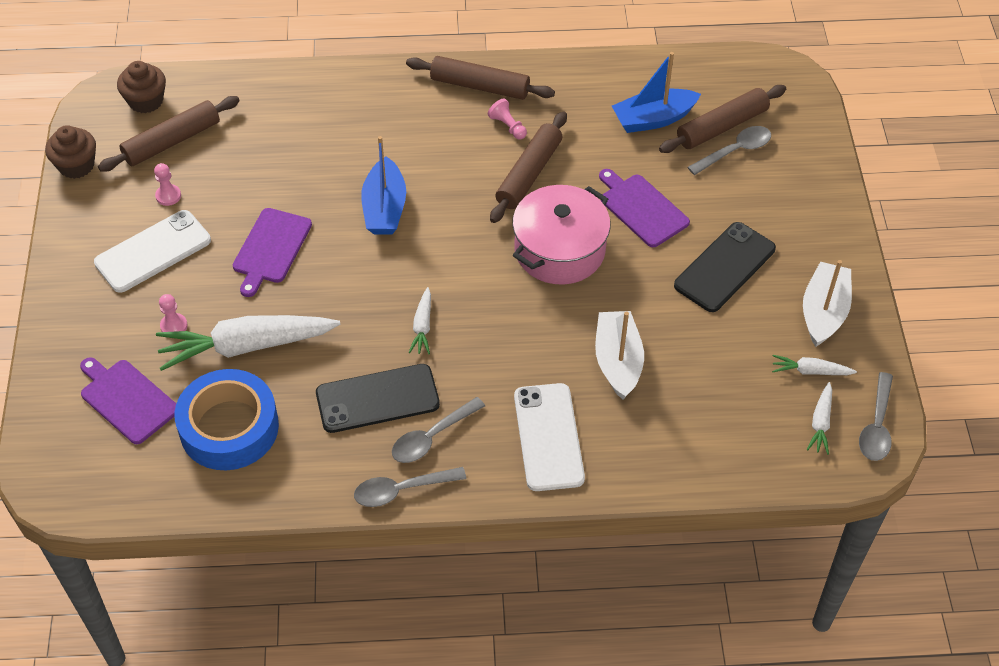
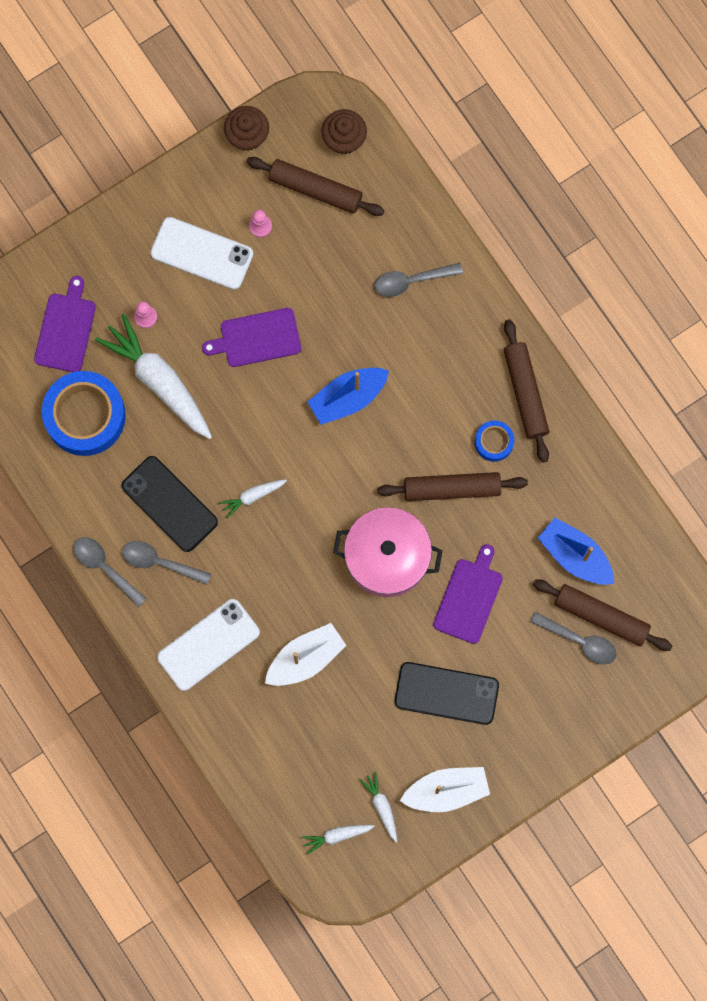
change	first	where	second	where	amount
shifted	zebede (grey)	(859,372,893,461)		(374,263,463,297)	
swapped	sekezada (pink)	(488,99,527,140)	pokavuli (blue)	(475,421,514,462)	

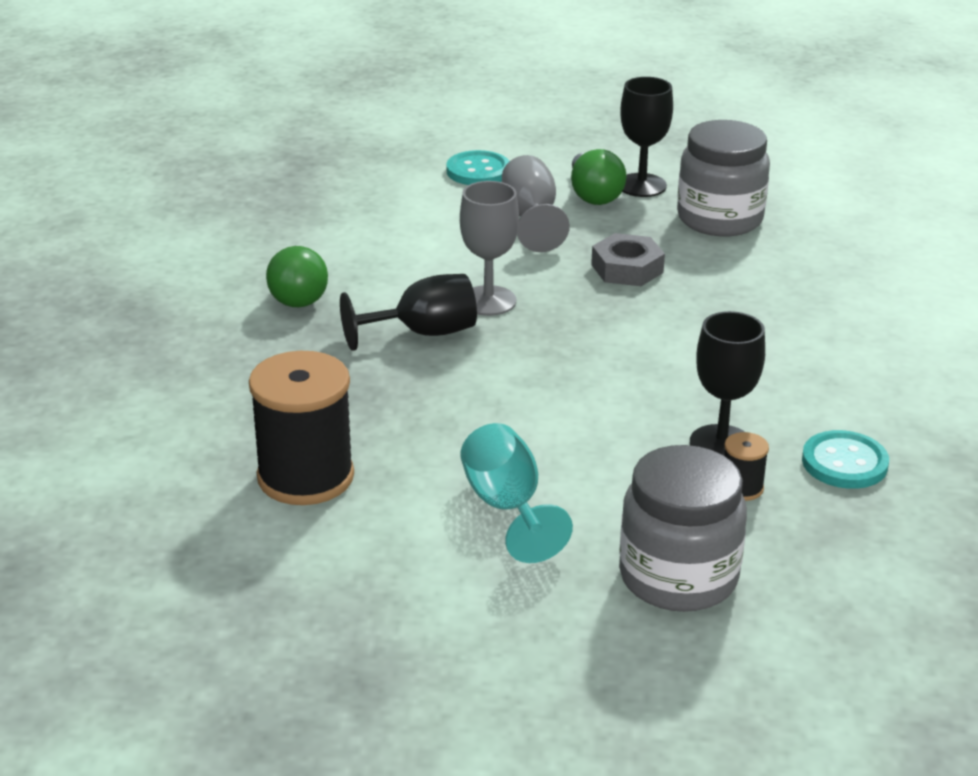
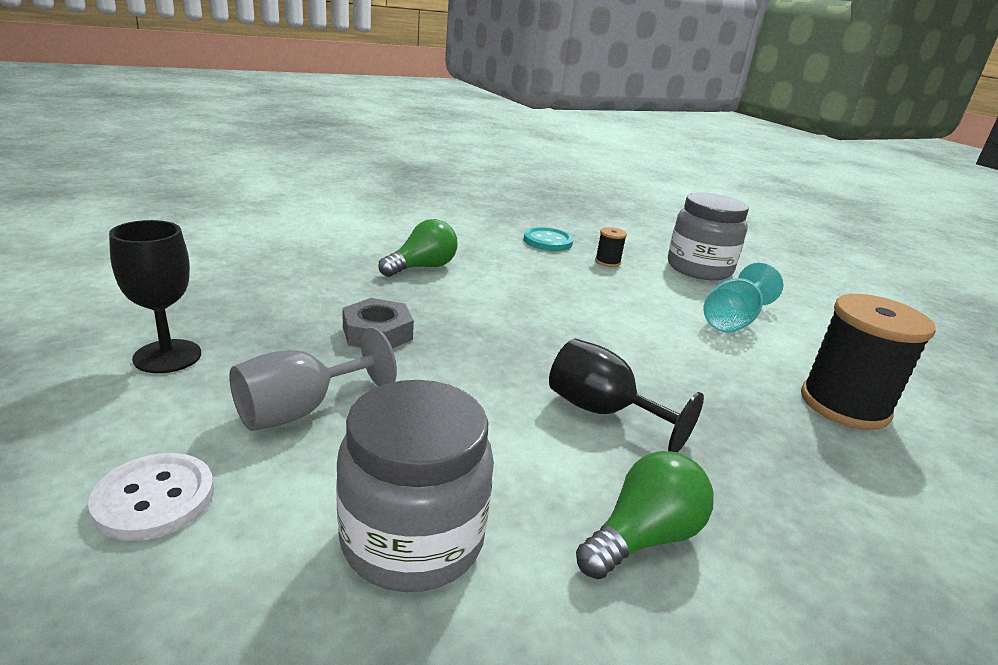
change	first	where	second	where	amount
gone	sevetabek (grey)	(460,181,519,316)			
gone	sevetabek (black)	(690,311,765,455)			
shifted	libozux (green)	(571,149,627,205)		(378,219,458,277)	
shifted	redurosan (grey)	(677,120,770,236)		(336,380,494,592)	
repainted	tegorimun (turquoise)	(446,150,510,185)	tegorimun (white)	(88,453,214,541)	

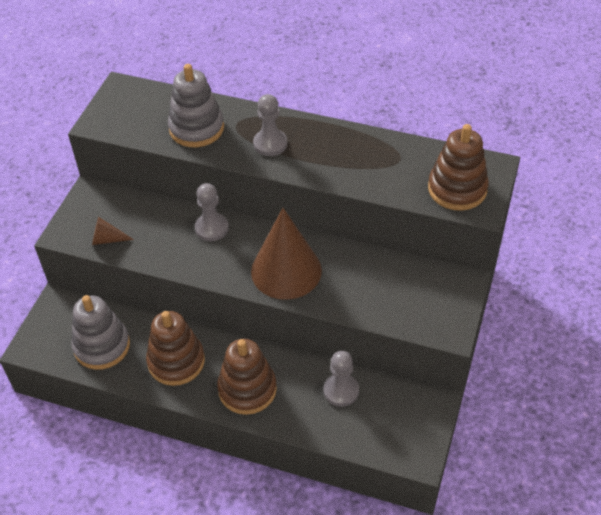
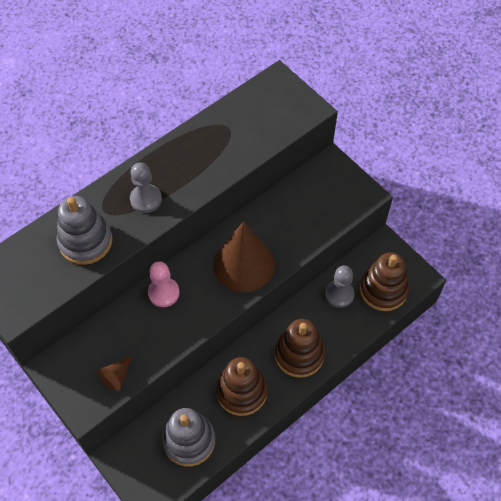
change	first	where	second	where	amount
shifted	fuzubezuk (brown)	(428,124,489,211)		(360,252,409,311)	
repainted	sekezada (grey)	(195,183,229,241)	sekezada (pink)	(148,262,180,307)	

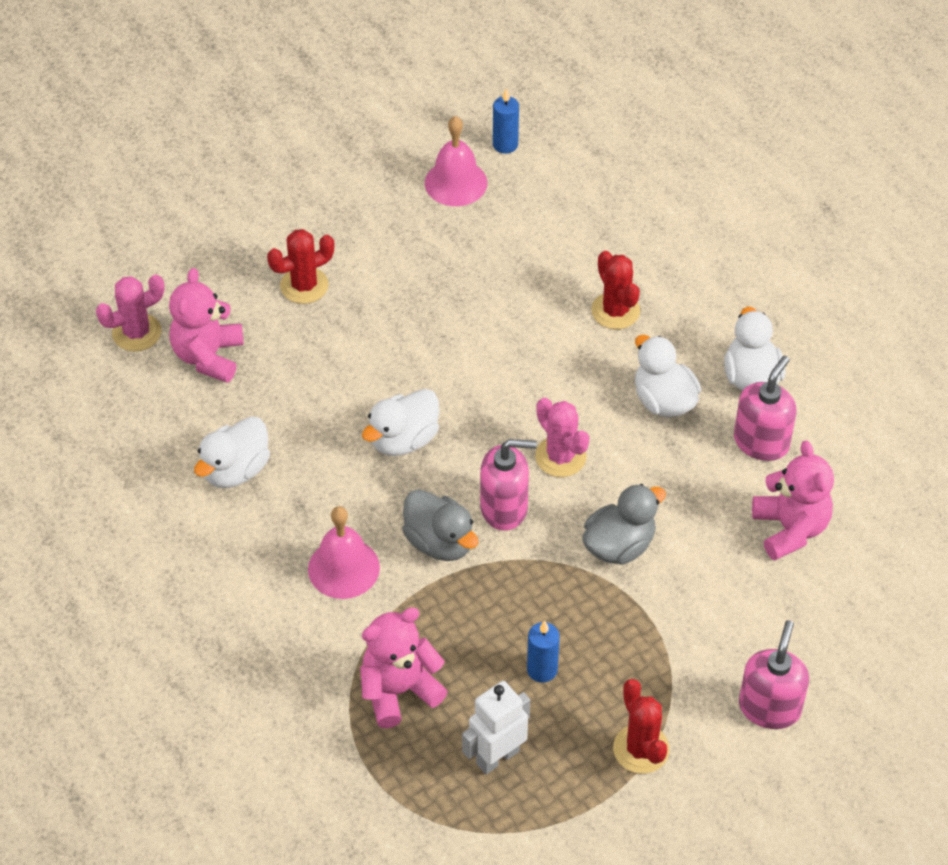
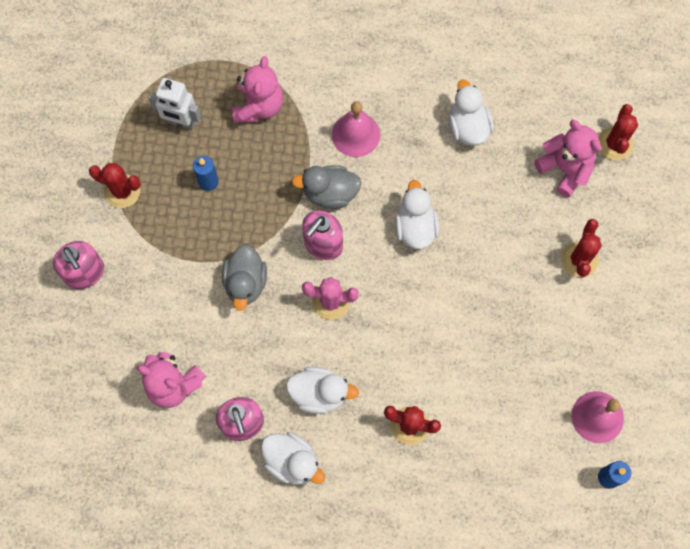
change	first	where	second	where	amount
repainted	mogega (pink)	(96,275,165,351)	mogega (red)	(598,104,638,160)	
rotated	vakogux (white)	(462,681,530,774)		(149,78,201,130)	105 degrees clockwise

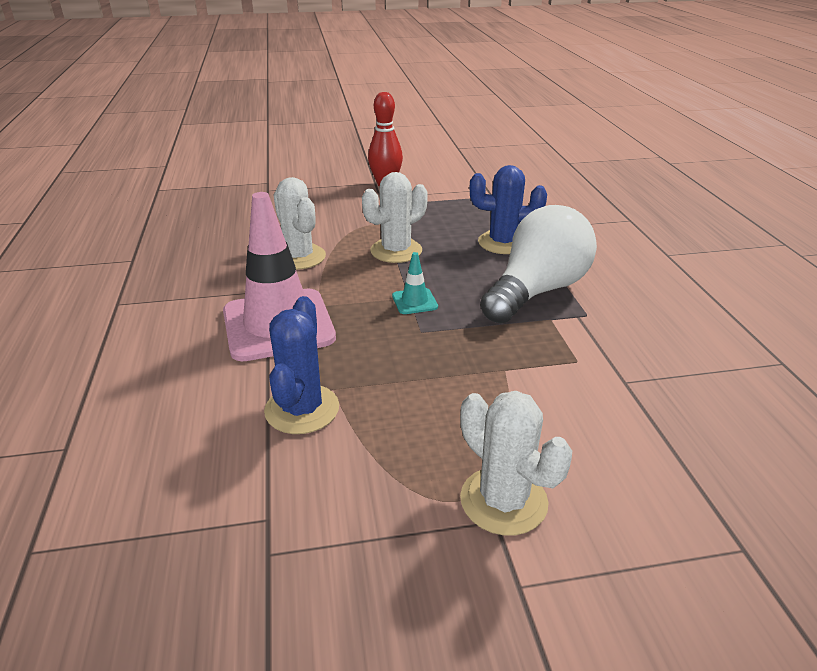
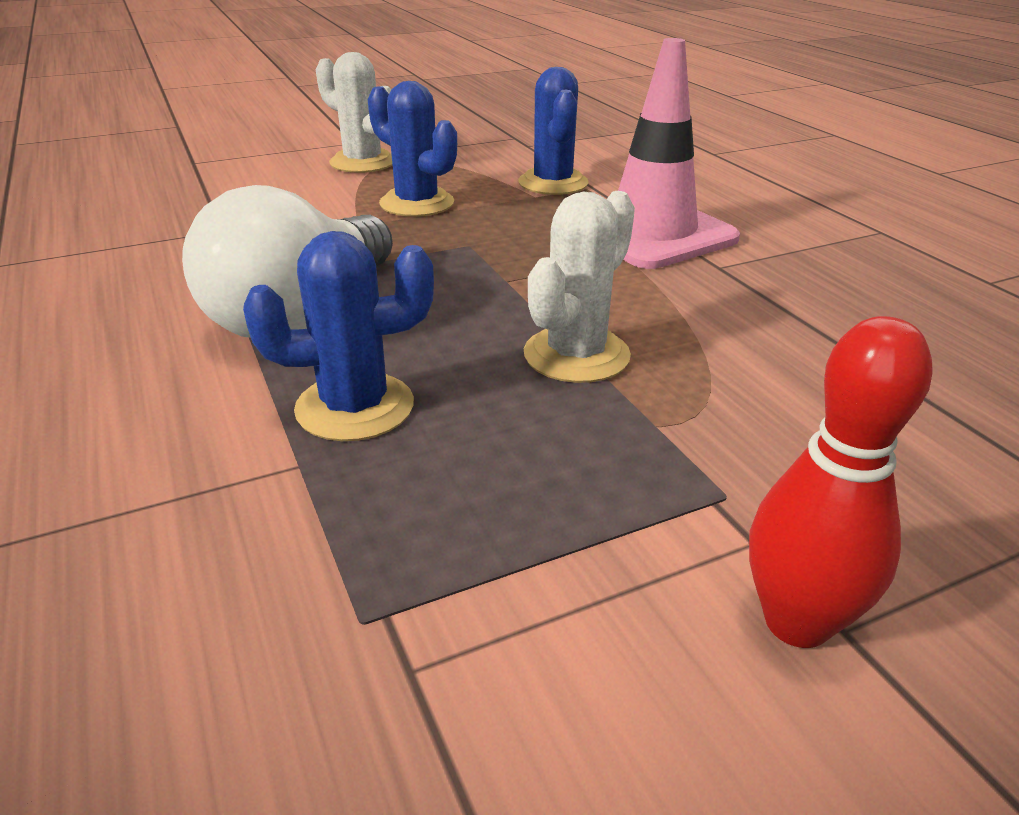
change	first	where	second	where	amount
gone	mogega (white)	(274,177,326,270)			
gone	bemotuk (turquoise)	(392,252,438,314)			
new			mogega (blue)	(368,81,457,217)	

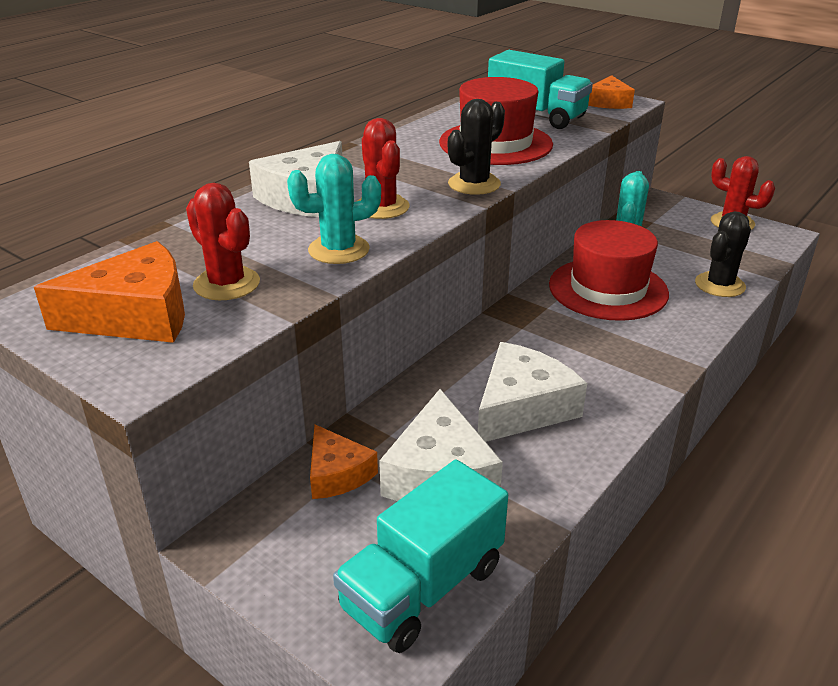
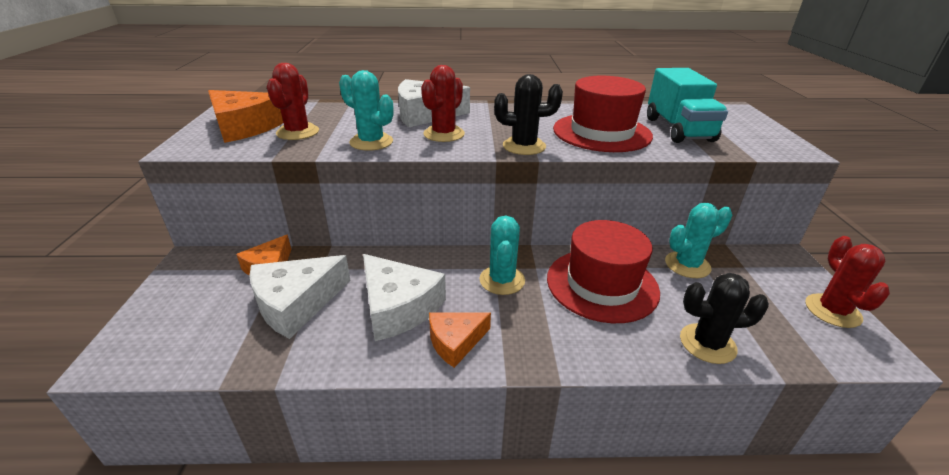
change	first	where	second	where	amount
gone	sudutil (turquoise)	(333,460,508,653)			
new			mogega (turquoise)	(479,216,525,295)	
shifted	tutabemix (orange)	(588,75,635,109)		(429,312,491,368)	
rotated	tutabemix (white)	(478,342,587,442)		(363,254,446,341)	45 degrees clockwise

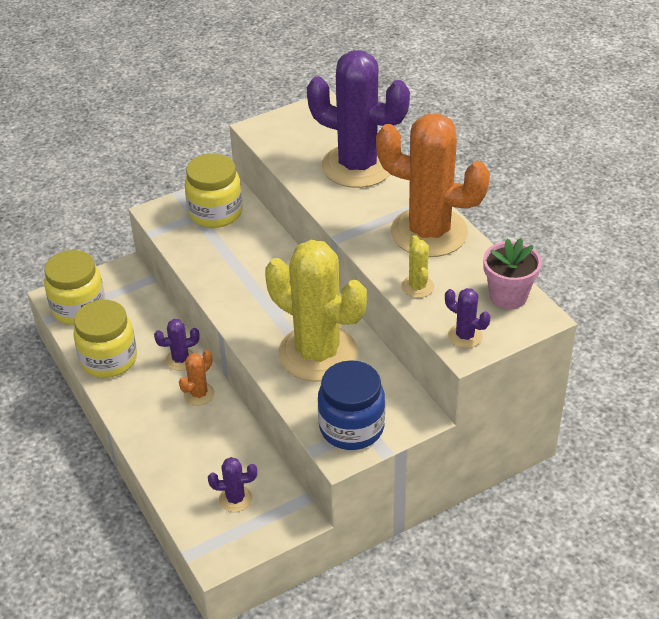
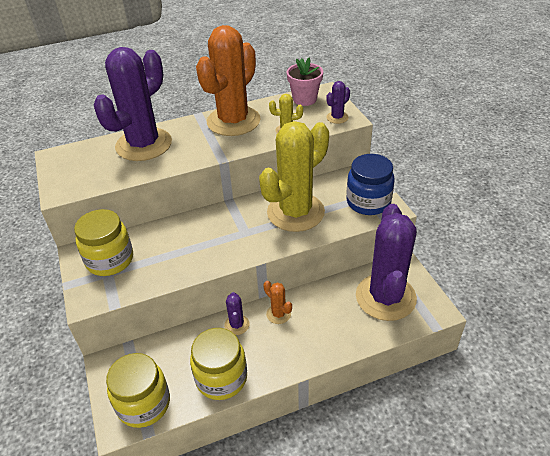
change	first	where	second	where	amount
scaled	mogega (purple)	(208,457,257,512)		(356,204,417,321)	x2.45

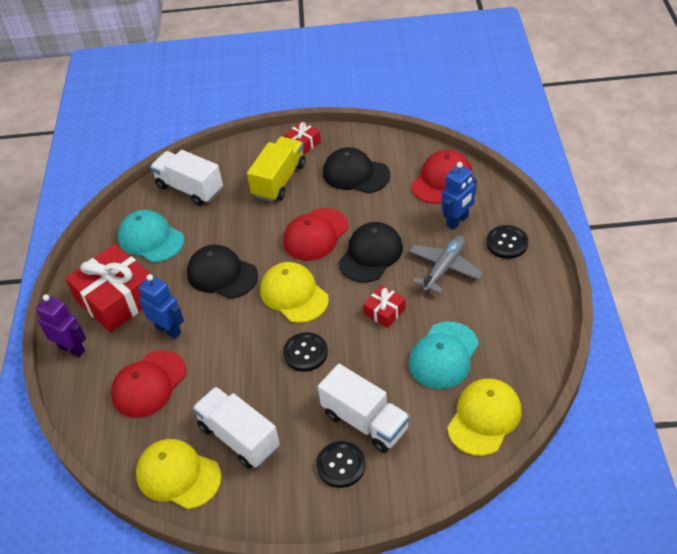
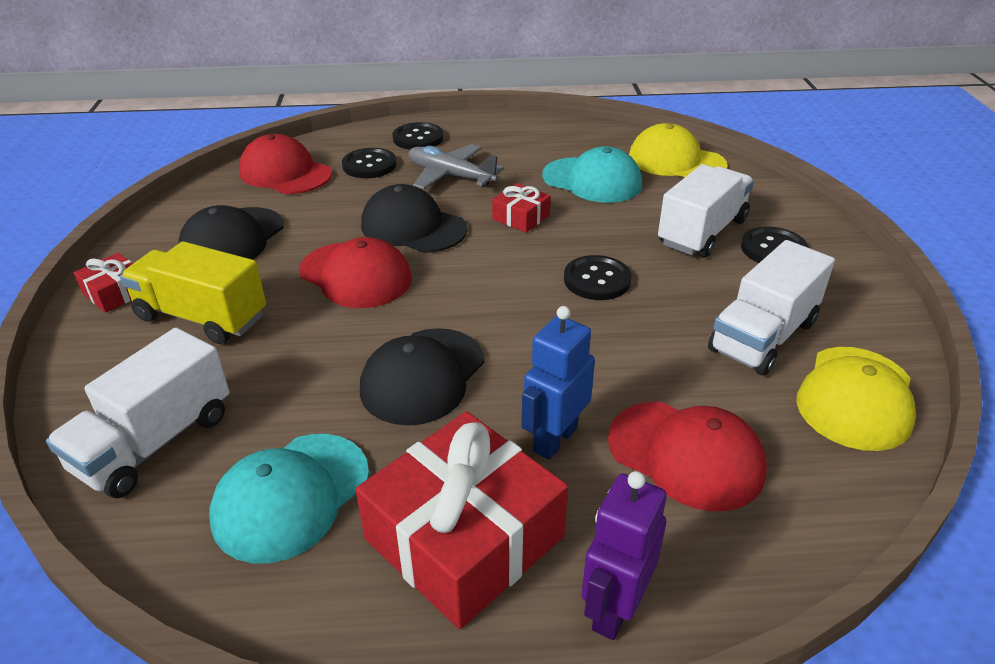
change	first	where	second	where	amount
gone	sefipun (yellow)	(260,262,329,323)			
swapped	vakogux (blue)	(442,162,477,230)	tegorimun (black)	(342,148,397,178)	

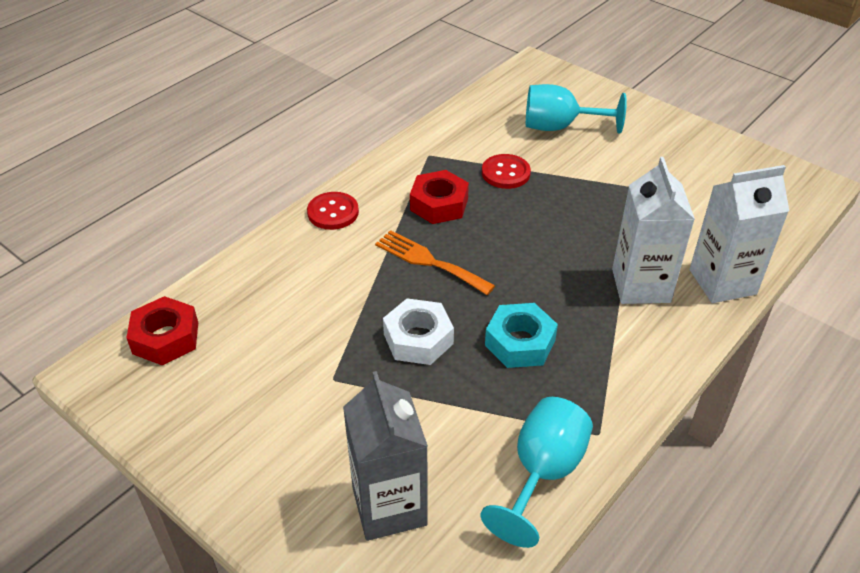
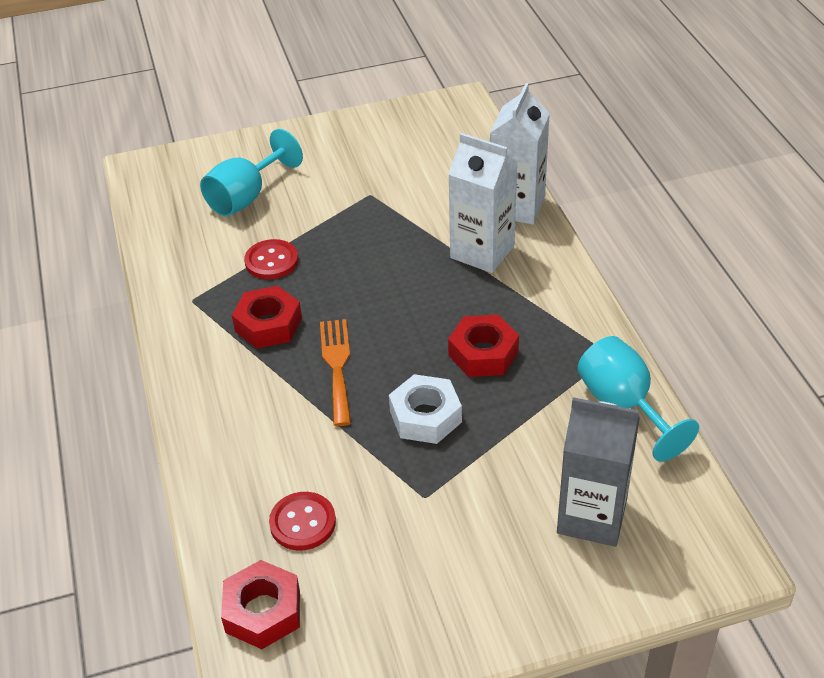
change	first	where	second	where	amount
shifted	tegorimun (red)	(307,192,359,230)		(269,492,336,551)	
repainted	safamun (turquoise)	(485,303,558,368)	safamun (red)	(448,315,519,377)	
rotated	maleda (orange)	(375,230,495,295)		(320,319,351,426)	105 degrees clockwise

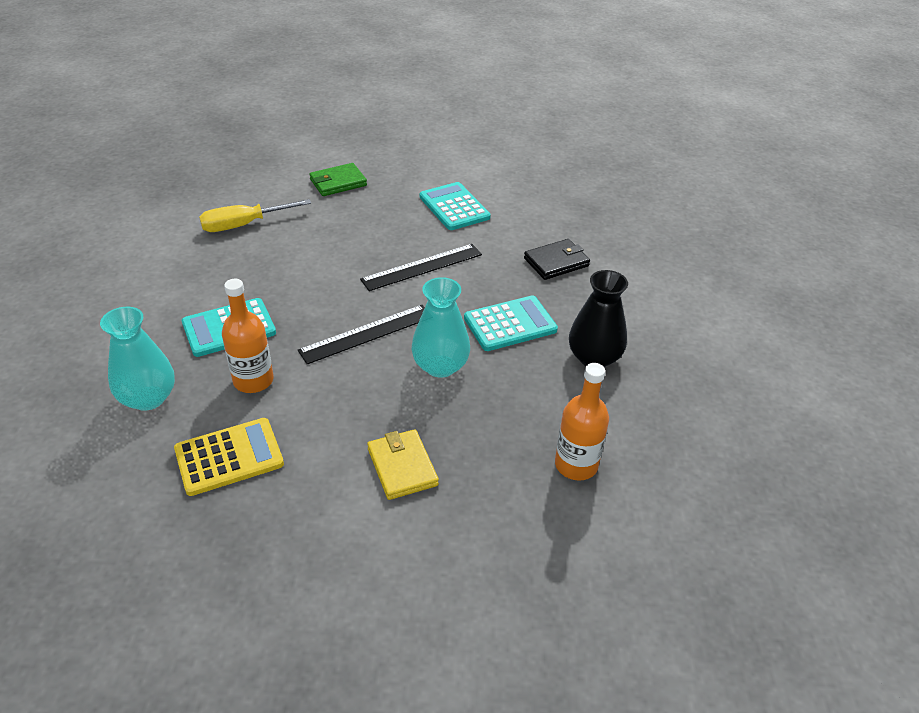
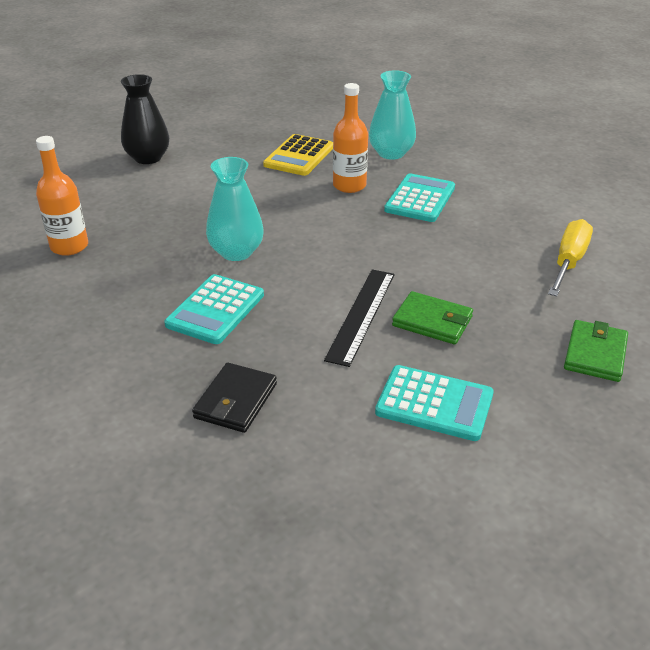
change	first	where	second	where	amount
gone	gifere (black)	(298,305,425,364)			
gone	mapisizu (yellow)	(367,429,439,500)			
new			mapisizu (green)	(392,291,473,345)	
shifted	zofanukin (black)	(569,270,628,367)		(121,74,169,164)	

